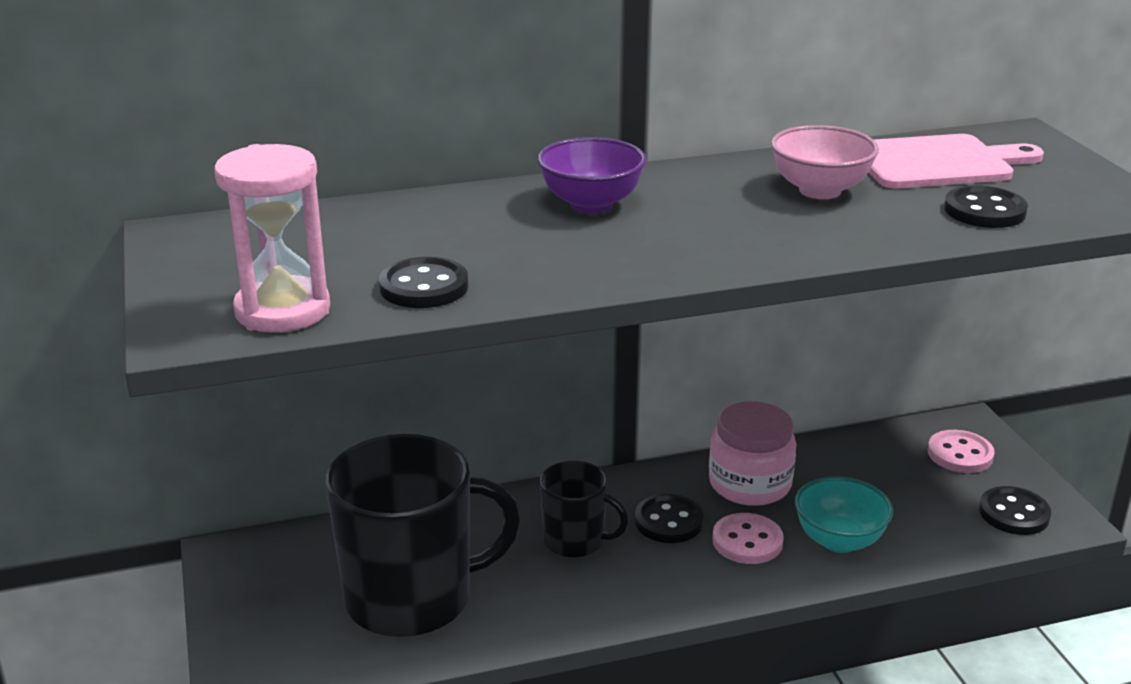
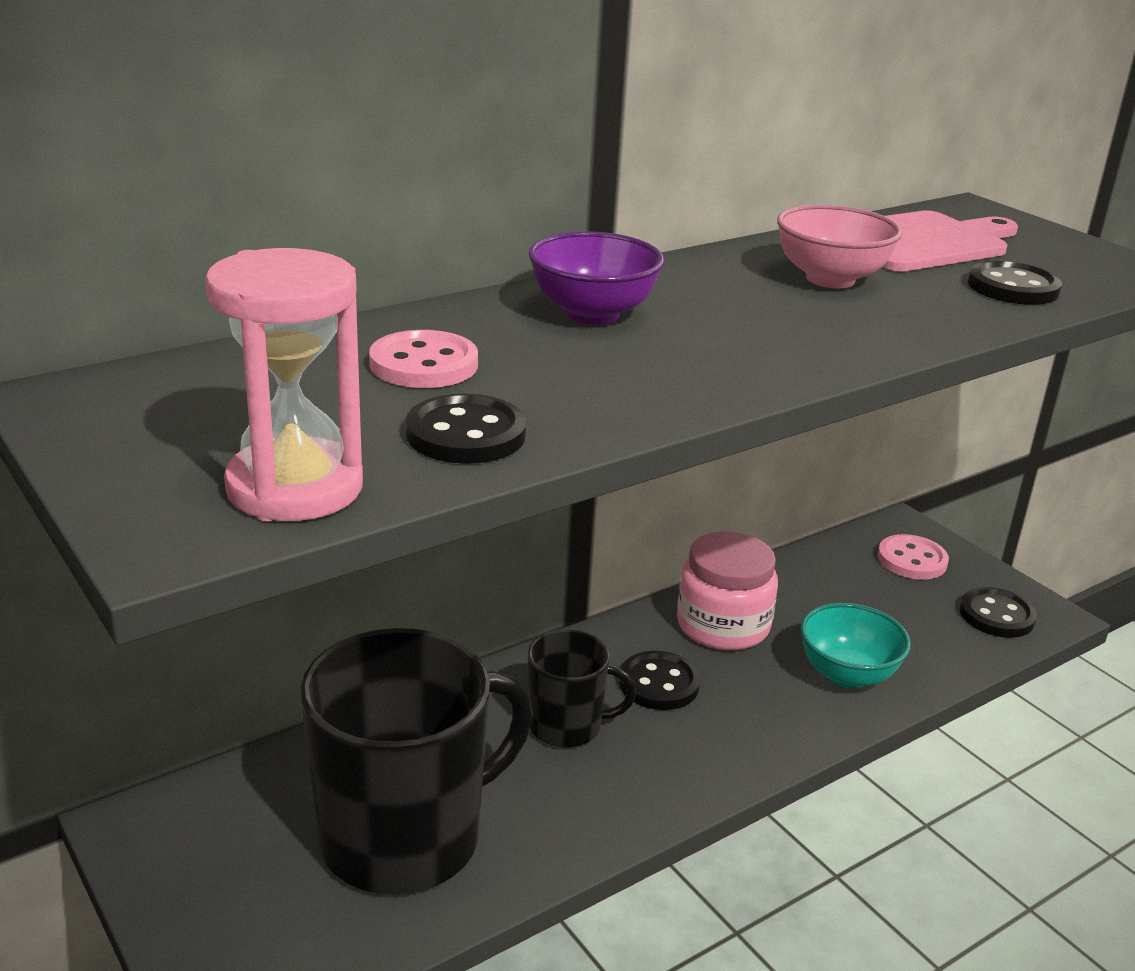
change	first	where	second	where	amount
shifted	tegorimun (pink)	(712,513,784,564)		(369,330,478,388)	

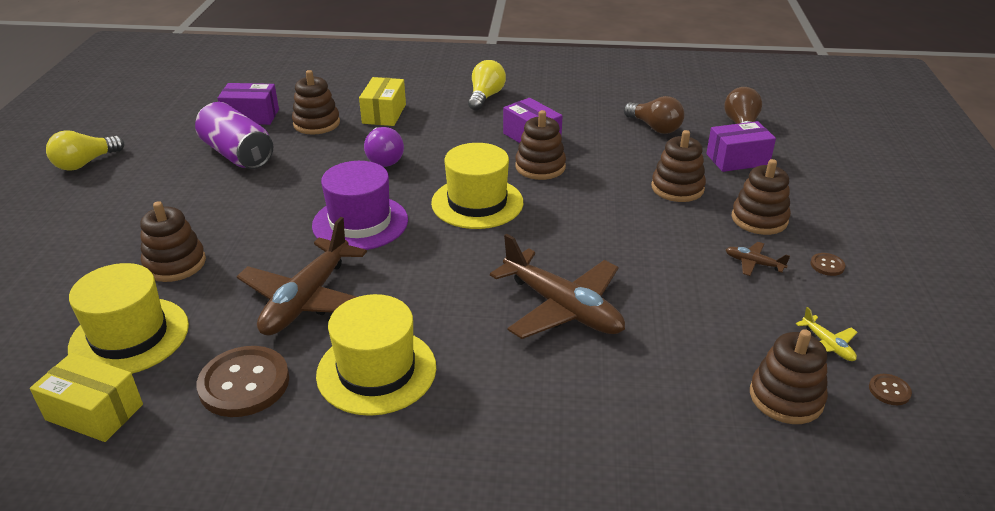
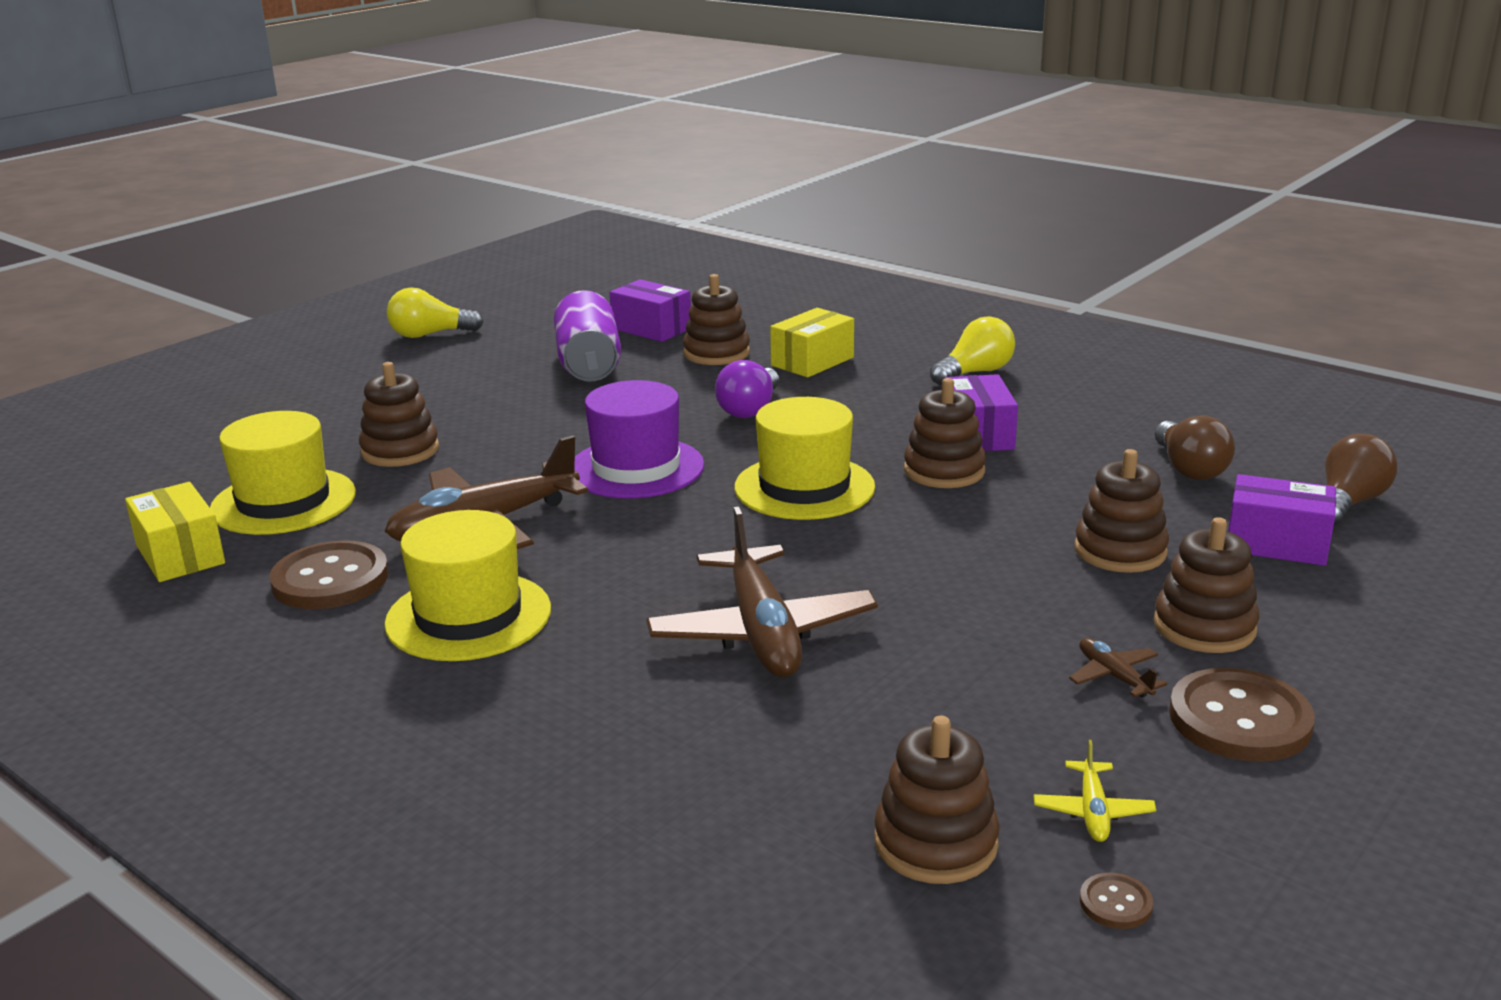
change	first	where	second	where	amount
scaled	tegorimun (brown)	(810,253,845,276)		(1169,668,1315,762)	x2.28

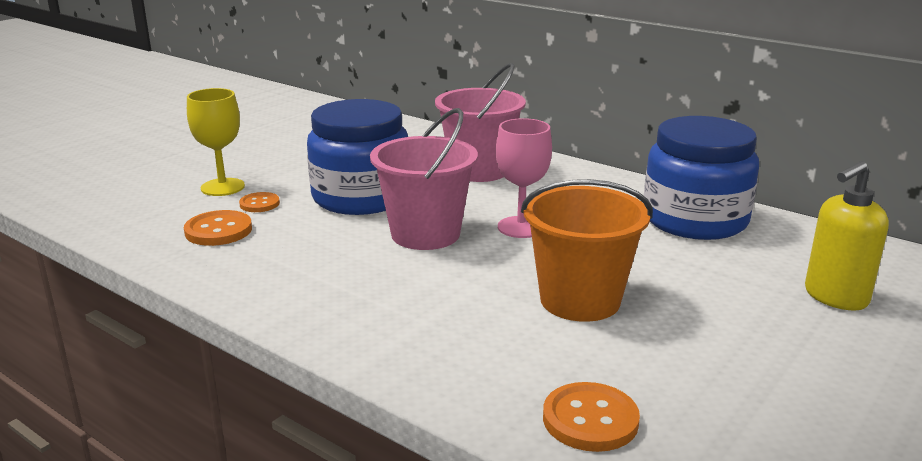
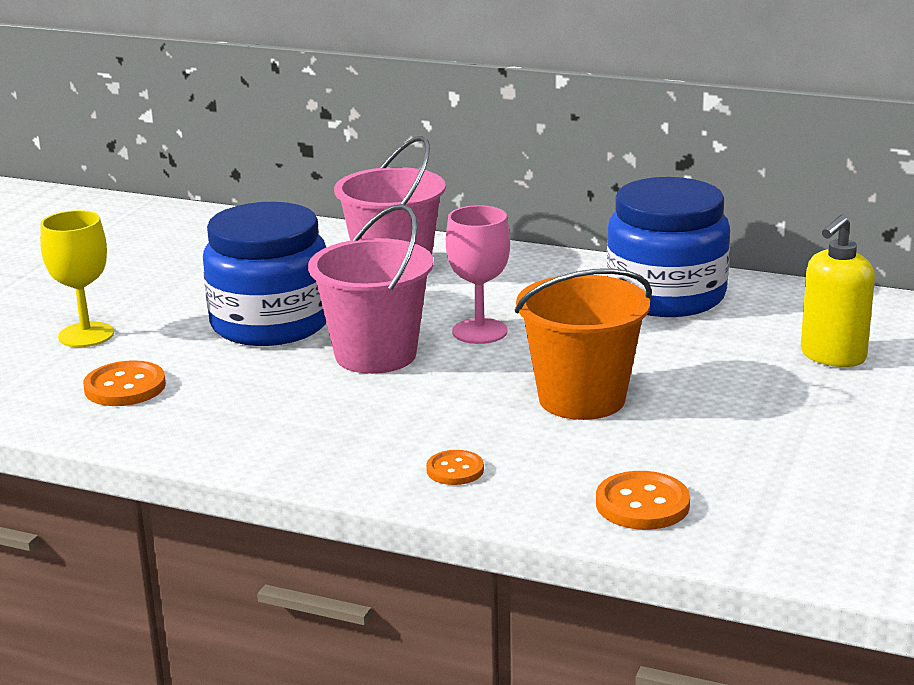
change	first	where	second	where	amount
shifted	tegorimun (orange)	(239,192,280,212)		(426,450,484,485)	

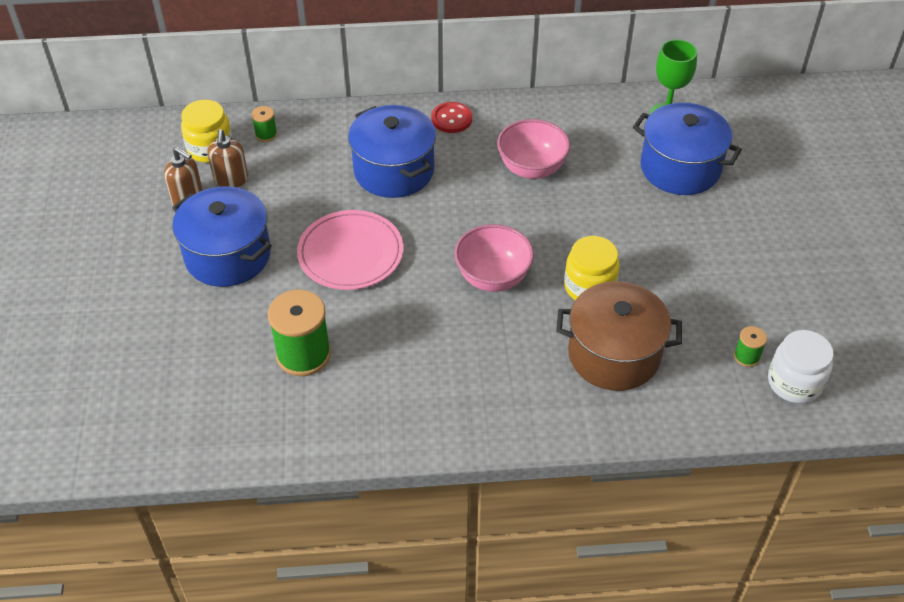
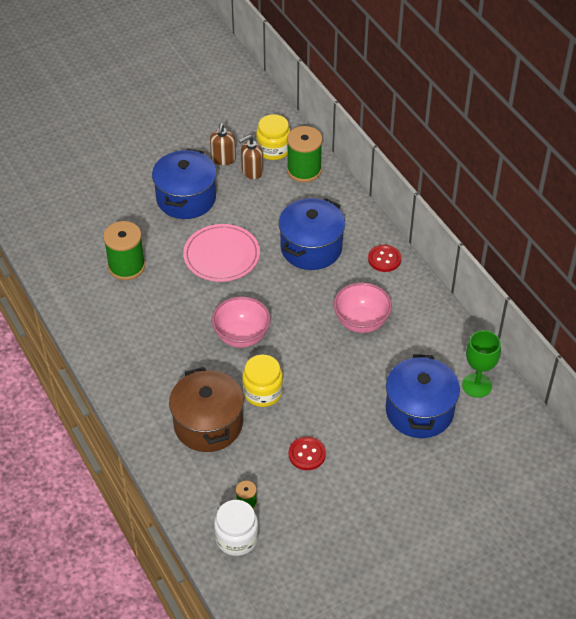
change	first	where	second	where	amount
new			tegorimun (red)	(289,436,326,470)	
scaled	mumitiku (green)	(251,106,277,142)		(287,126,323,182)	x2.09

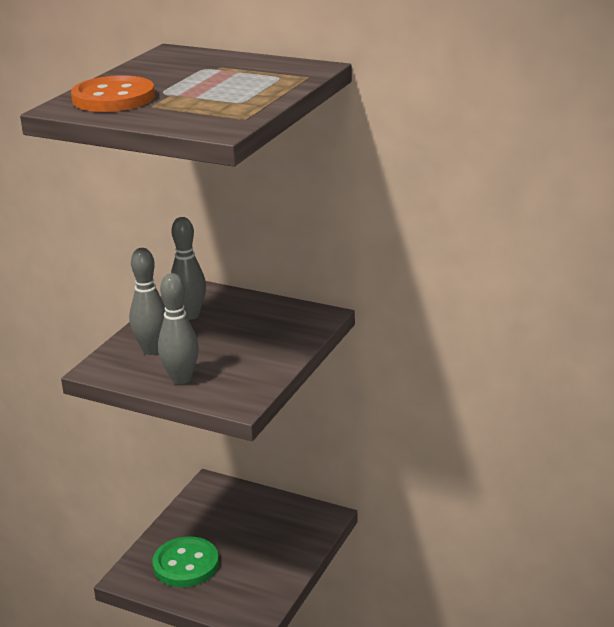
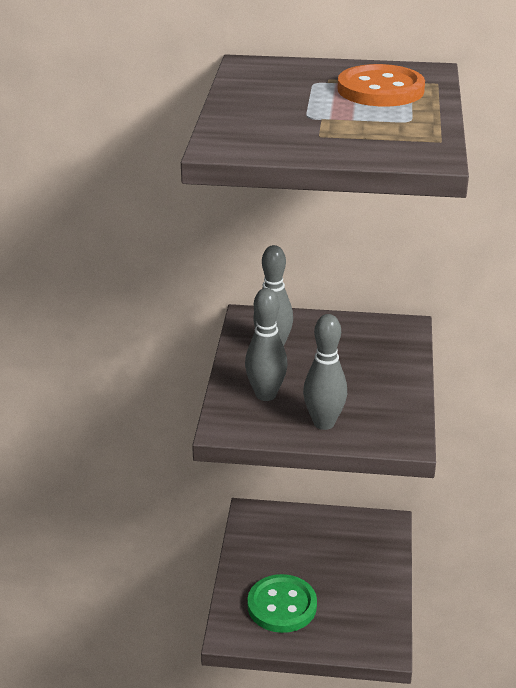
change	first	where	second	where	amount
shifted	tegorimun (orange)	(71,75,155,112)		(338,64,425,107)	

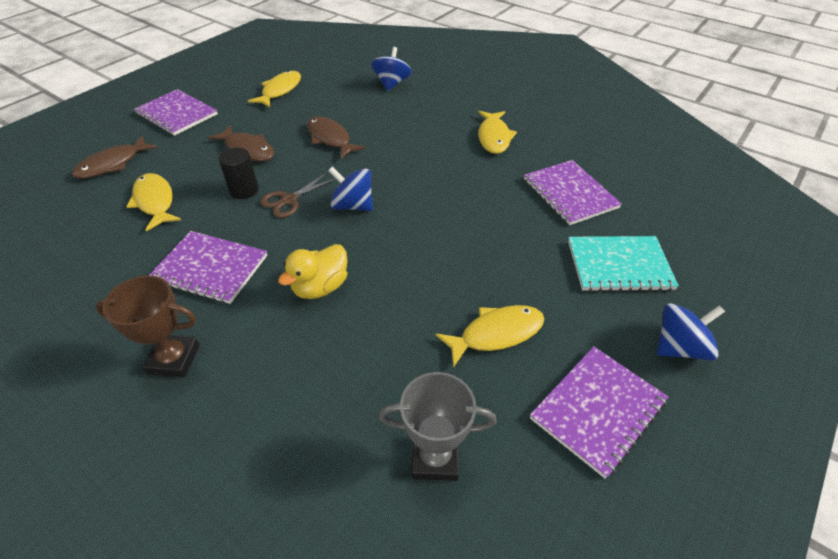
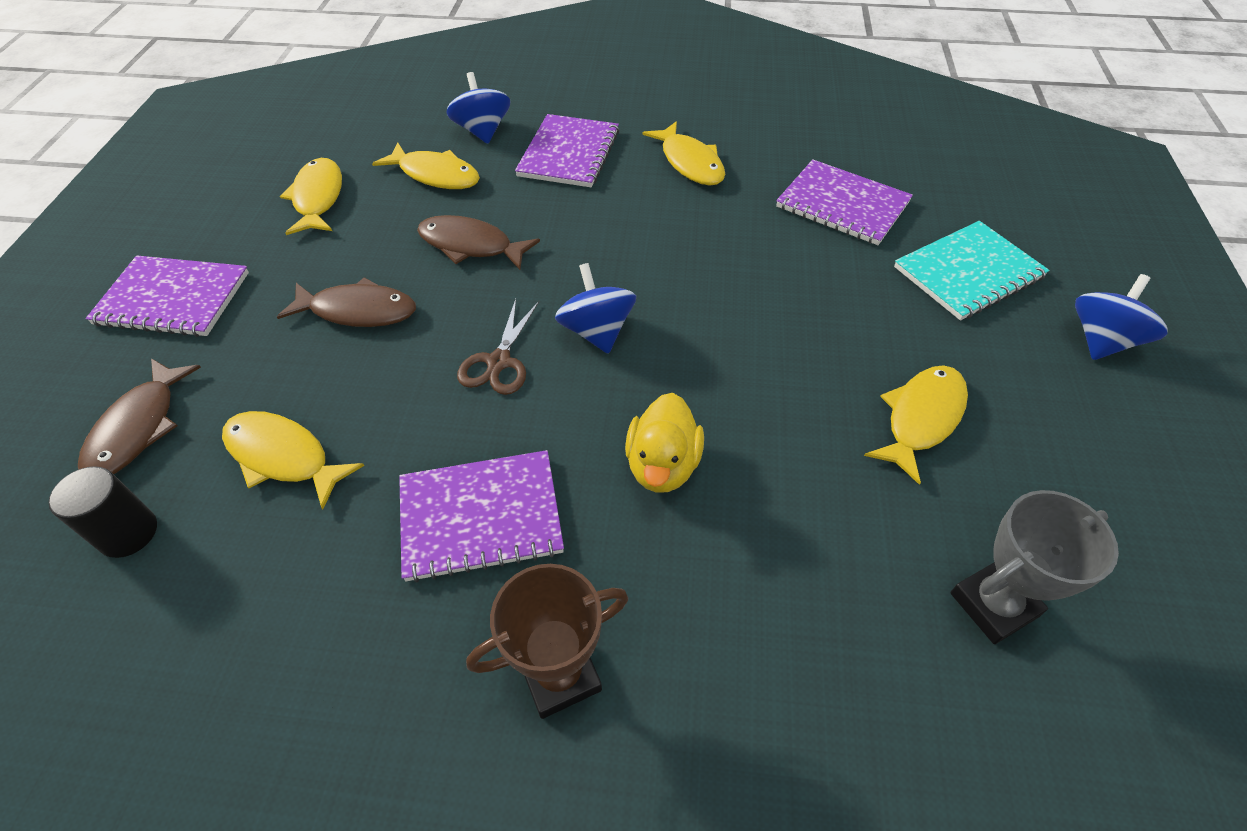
change	first	where	second	where	amount
new			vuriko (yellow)	(372,142,480,189)	
shifted	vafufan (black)	(218,148,259,199)		(49,466,157,558)	
shifted	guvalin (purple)	(530,347,668,479)		(515,114,619,187)	
rotated	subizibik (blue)	(328,166,373,211)		(555,263,636,354)	75 degrees clockwise

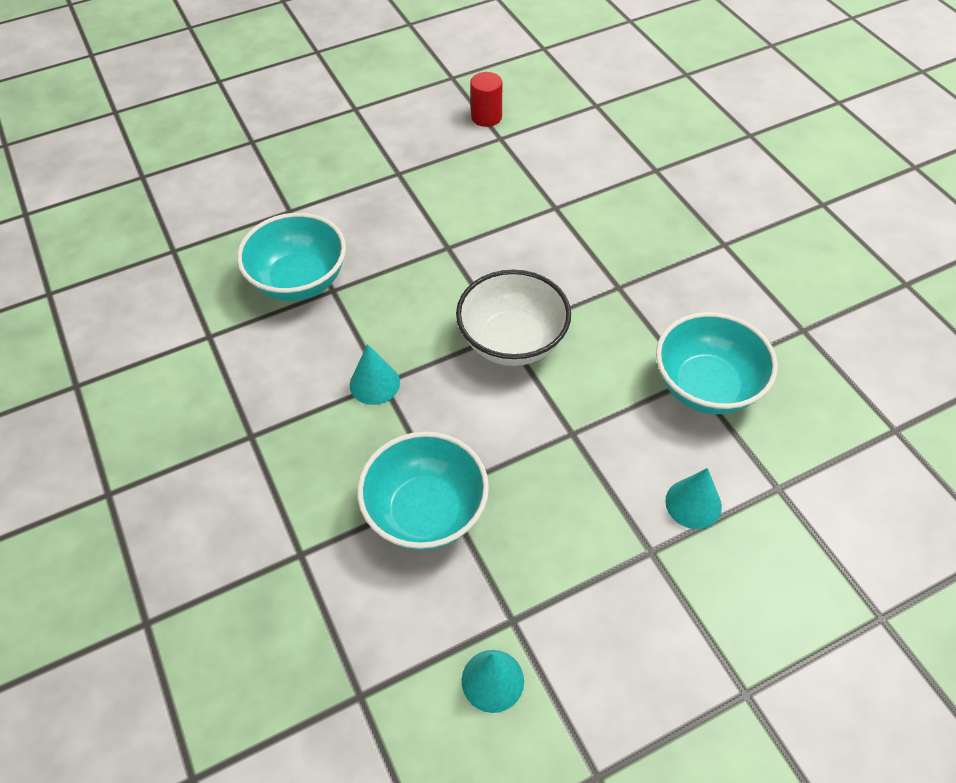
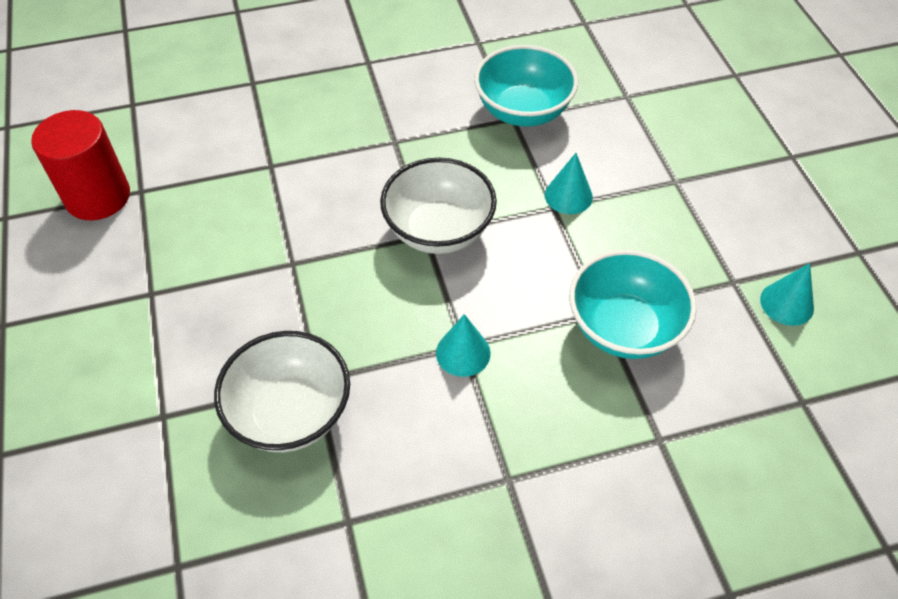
change	first	where	second	where	amount
shifted	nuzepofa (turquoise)	(665,468,722,529)		(545,153,593,214)	
repainted	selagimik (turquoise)	(237,213,346,301)	selagimik (white)	(214,331,350,452)	
scaled	vafufan (red)	(470,72,502,127)		(31,110,130,220)	x1.73

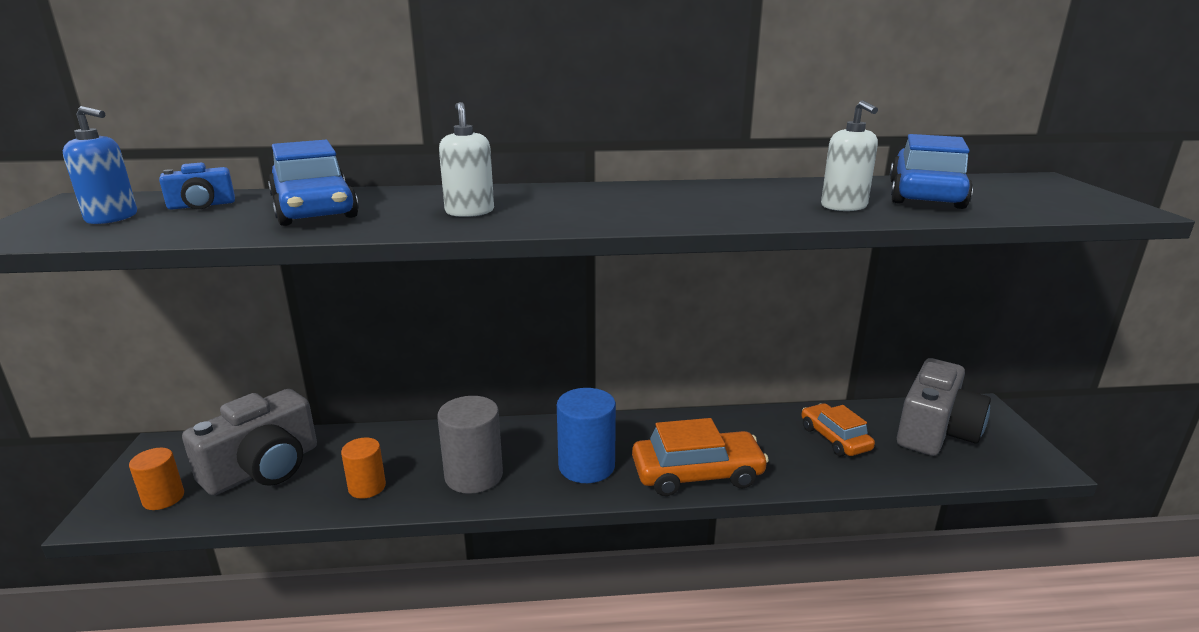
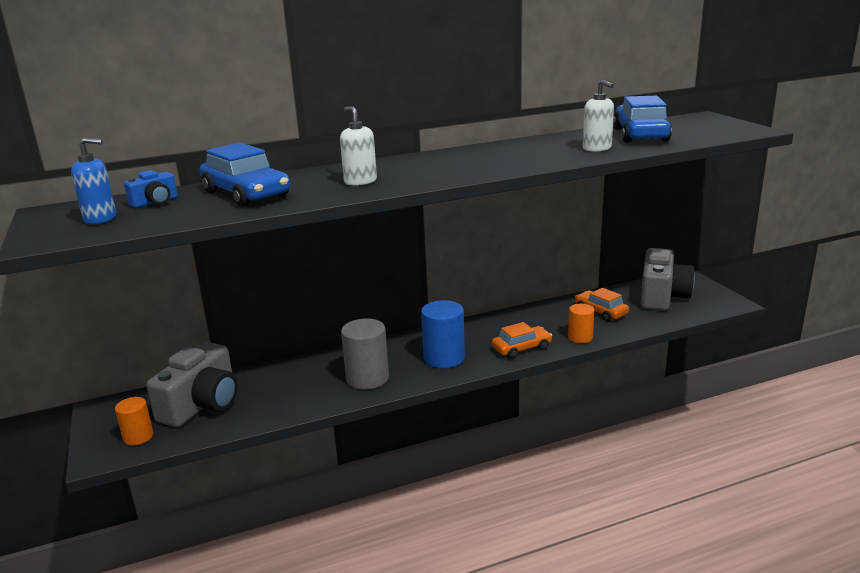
change	first	where	second	where	amount
shifted	vafufan (orange)	(341,437,386,499)		(568,304,594,343)	
scaled	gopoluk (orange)	(632,418,769,496)		(492,322,552,359)	x0.65

